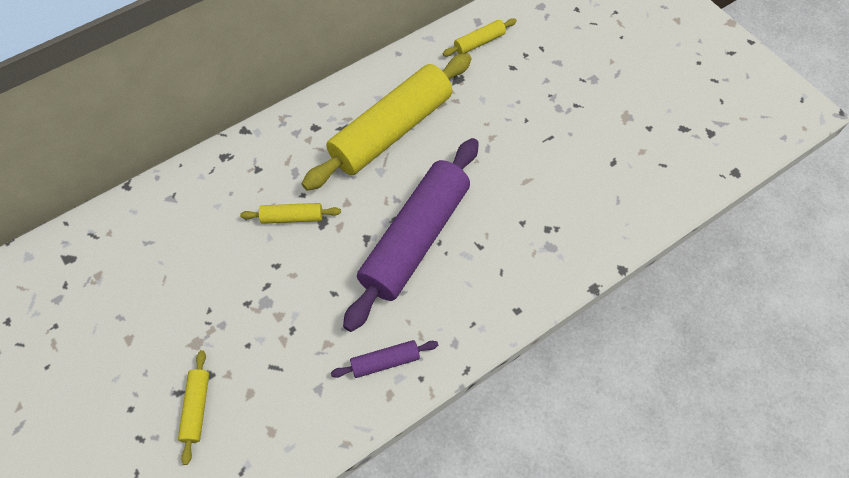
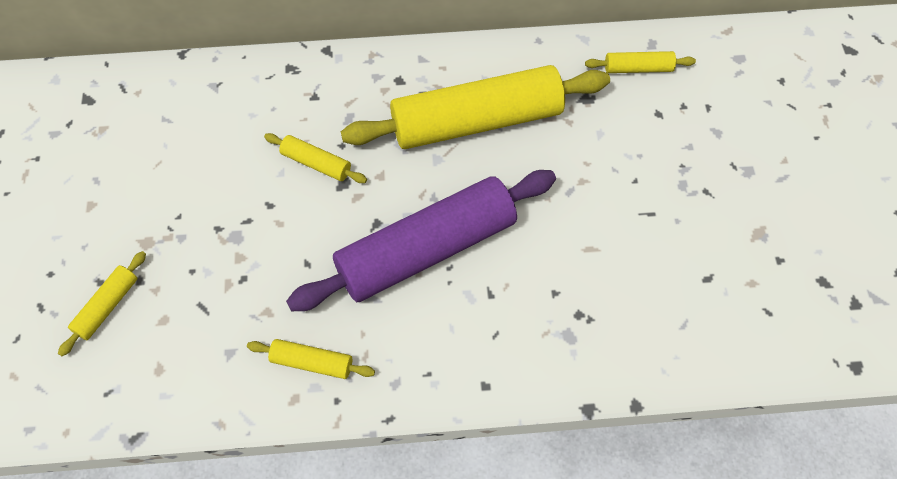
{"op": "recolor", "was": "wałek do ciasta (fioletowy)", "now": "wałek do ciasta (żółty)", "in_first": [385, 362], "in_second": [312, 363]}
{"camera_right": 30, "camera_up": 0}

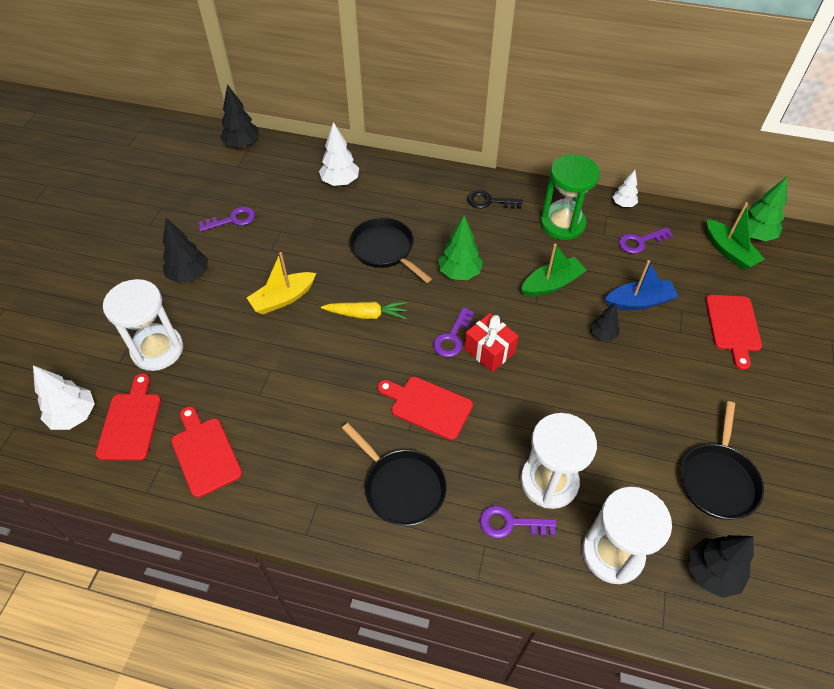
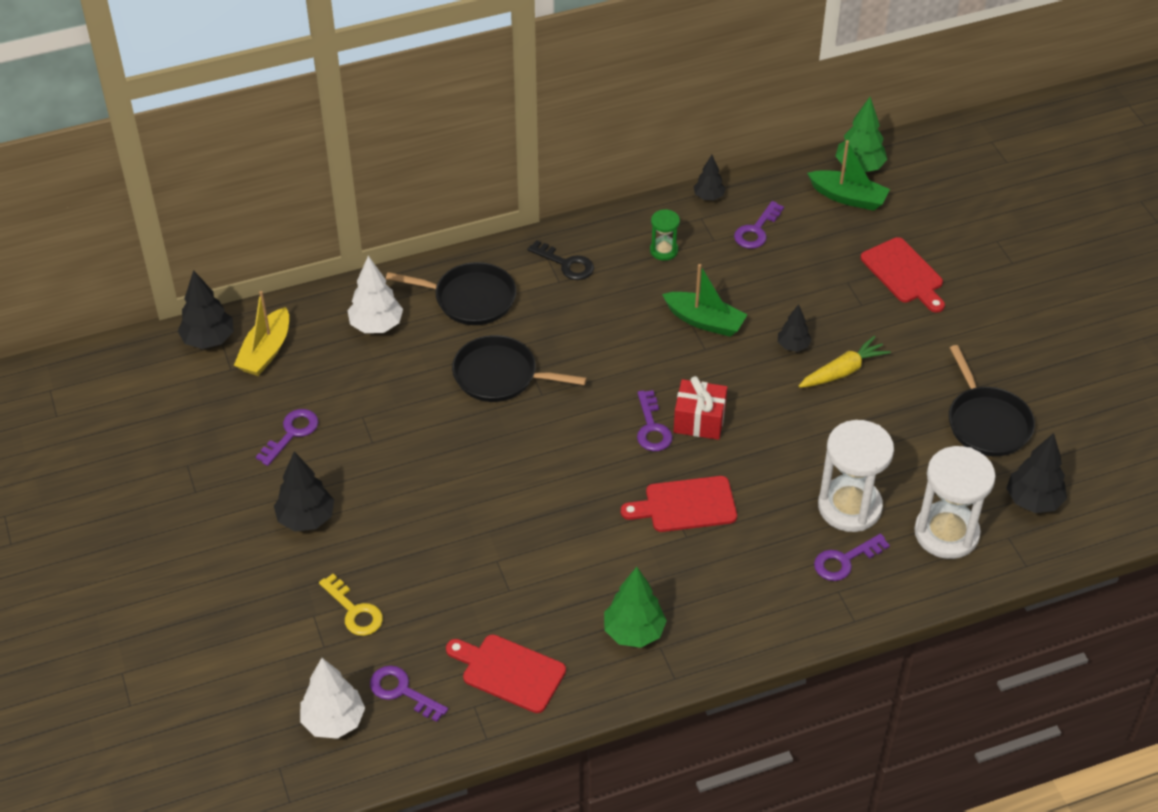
{"op": "move", "was": "łódka (żółty)", "in_first": [283, 299], "in_second": [266, 351]}
{"op": "replace", "was": "klepsydra (biały)", "now": "klucz (żółty)", "in_first": [157, 350], "in_second": [354, 611]}
{"op": "replace", "was": "deska do krojenia (czerwony)", "now": "klucz (fioletowy)", "in_first": [130, 422], "in_second": [402, 691]}
{"op": "move", "was": "patelnia (czarny)", "in_first": [402, 487], "in_second": [470, 298]}
{"op": "rotate", "was": "klucz (czarny)", "in_first": [489, 201], "in_second": [566, 264], "clockwise": -120}
{"op": "move", "was": "drzewko (zielony)", "in_first": [459, 273], "in_second": [634, 632]}
{"op": "resize", "was": "klepsydra (zielony)", "in_first": [562, 224], "in_second": [664, 250], "ratio": 0.5}
{"op": "rotate", "was": "łódka (zielony)", "in_first": [551, 284], "in_second": [704, 321], "clockwise": 90}
{"op": "recolor", "was": "drzewko (biały)", "now": "drzewko (czarny)", "in_first": [623, 204], "in_second": [708, 197]}
{"op": "move", "was": "marchewka (żółty)", "in_first": [366, 314], "in_second": [843, 371]}
{"op": "delete", "was": "łódka (niebieski)", "in_first": [639, 302]}
{"camera_right": -35, "camera_up": -5}

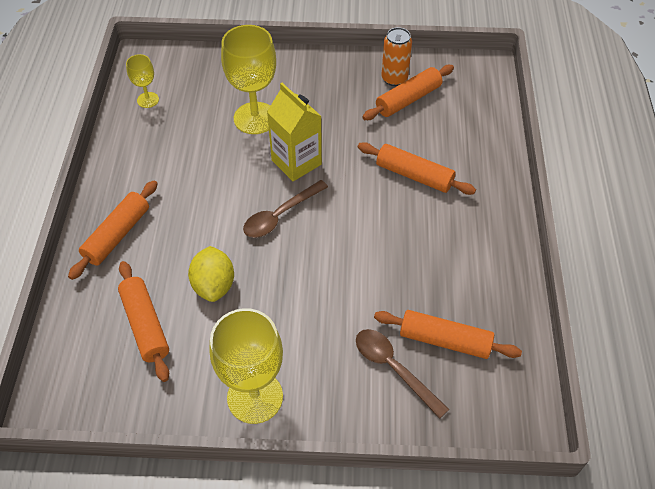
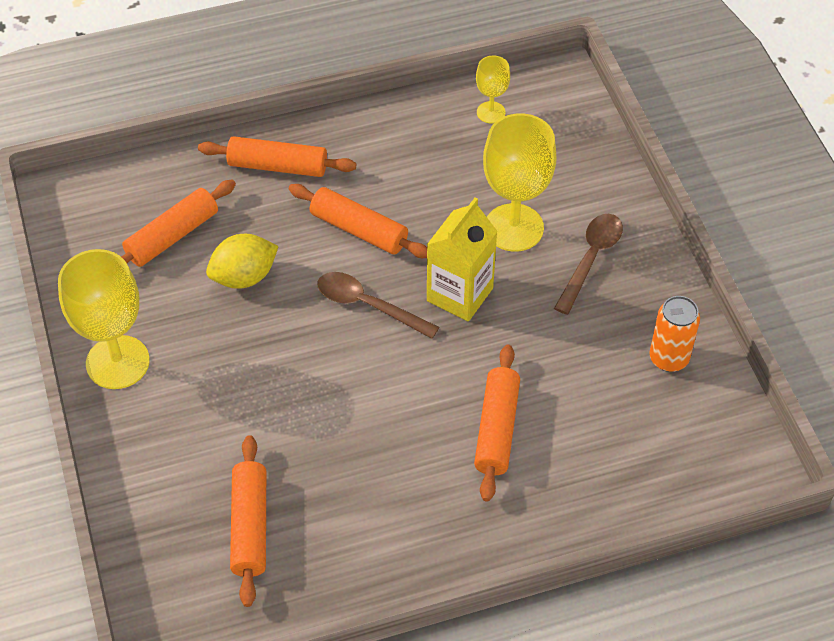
{"op": "move", "was": "wałek do ciasta (pomarańczowy)", "in_first": [408, 99], "in_second": [359, 229]}
{"op": "move", "was": "łyżka (brązowy)", "in_first": [394, 368], "in_second": [591, 259]}
{"camera_right": 70, "camera_up": 0}

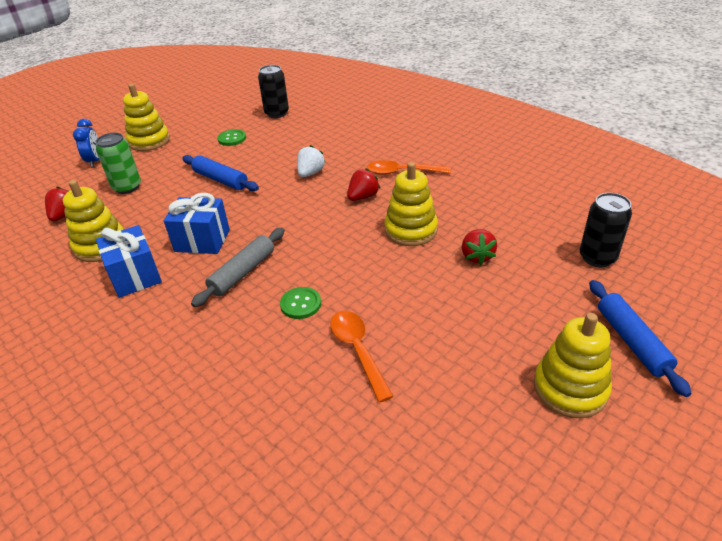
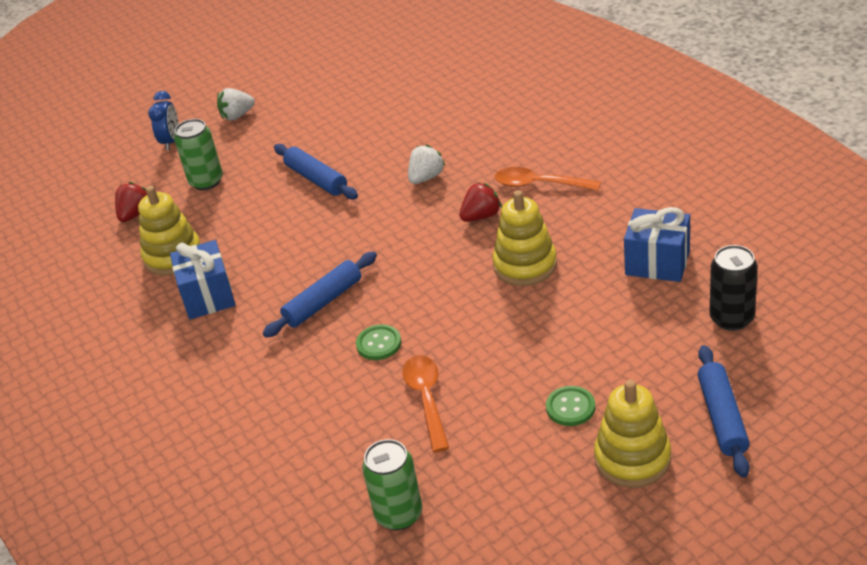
{"op": "replace", "was": "zabawka nakładanka (żółty)", "now": "truskawka (biały)", "in_first": [149, 141], "in_second": [237, 116]}
{"op": "recolor", "was": "wałek do ciasta (szary)", "now": "wałek do ciasta (niebieski)", "in_first": [242, 272], "in_second": [323, 302]}
{"op": "insert", "now": "puszka (zielony)", "in_second": [399, 514]}
{"op": "move", "was": "guzik (zielony)", "in_first": [232, 138], "in_second": [570, 407]}
{"op": "move", "was": "prezent (niebieski)", "in_first": [202, 240], "in_second": [657, 263]}
{"op": "delete", "was": "puszka (czarny)", "in_first": [277, 113]}
{"op": "delete", "was": "truskawka (czerwony)", "in_first": [477, 256]}
{"camera_right": 15, "camera_up": 0}

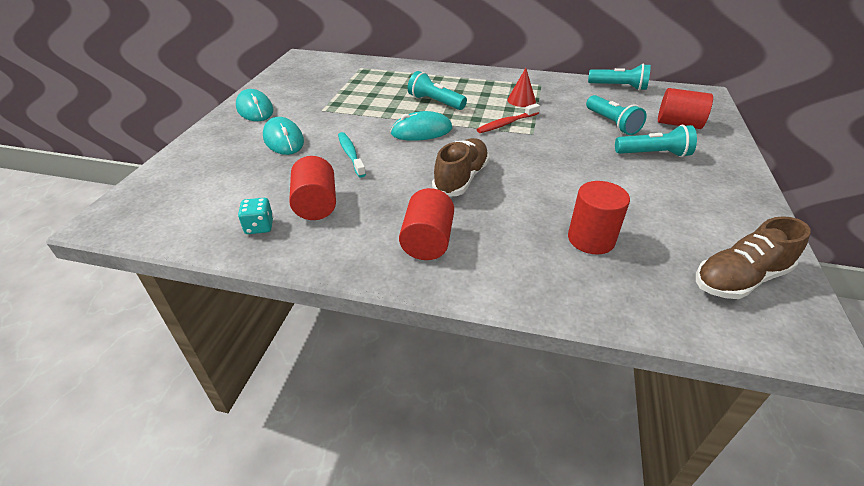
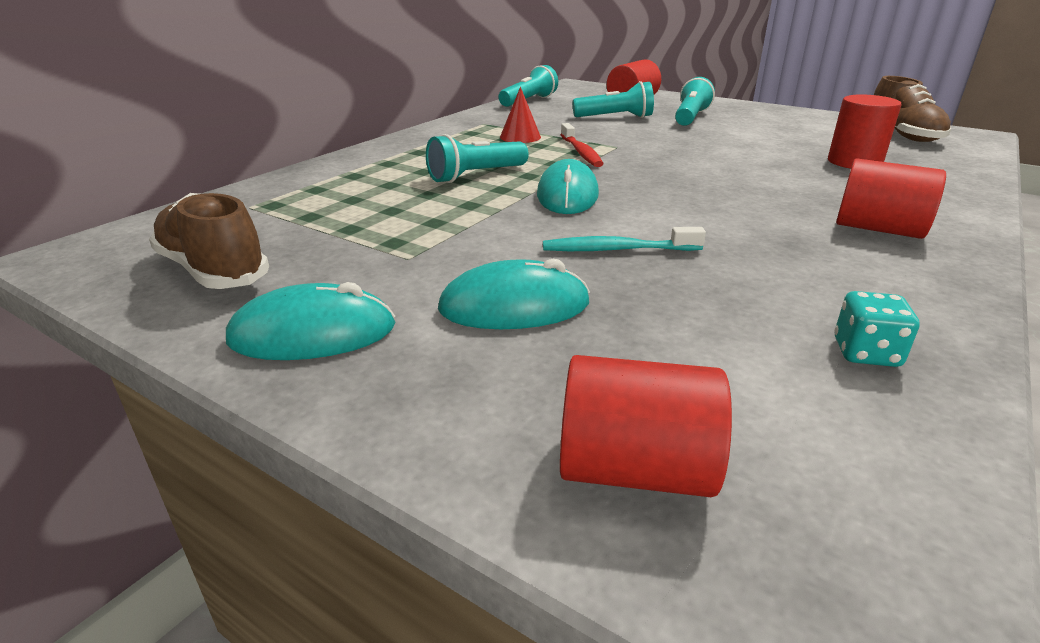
{"op": "move", "was": "but (brązowy)", "in_first": [461, 179], "in_second": [213, 270]}
{"op": "move", "was": "walec (czerwony)", "in_first": [316, 205], "in_second": [635, 469]}
{"camera_right": -70, "camera_up": -10}

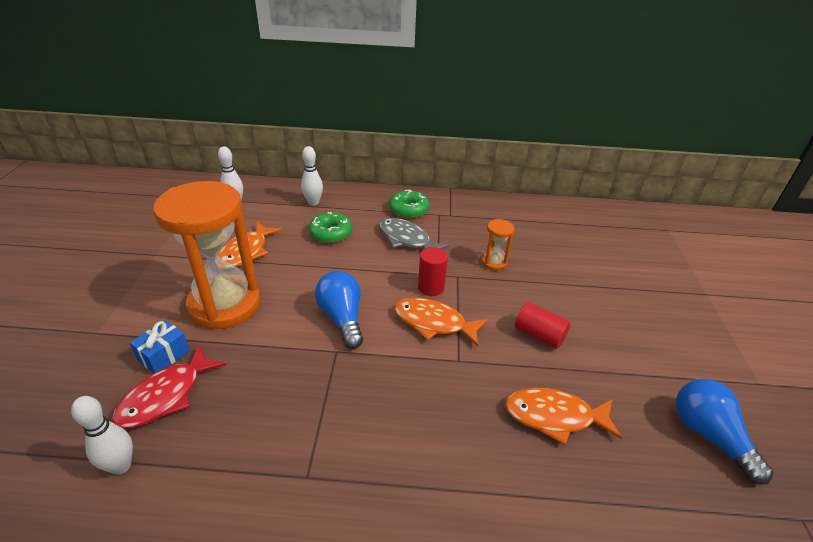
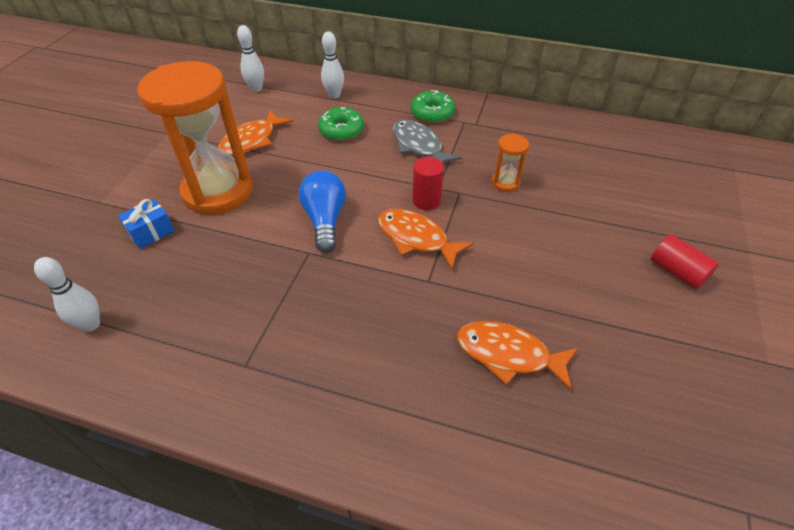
{"op": "move", "was": "walec (czerwony)", "in_first": [539, 335], "in_second": [677, 272]}
{"op": "delete", "was": "ryba (czerwony)", "in_first": [166, 396]}
{"op": "delete", "was": "żarówka (niebieski)", "in_first": [709, 436]}
{"camera_right": 15, "camera_up": 10}

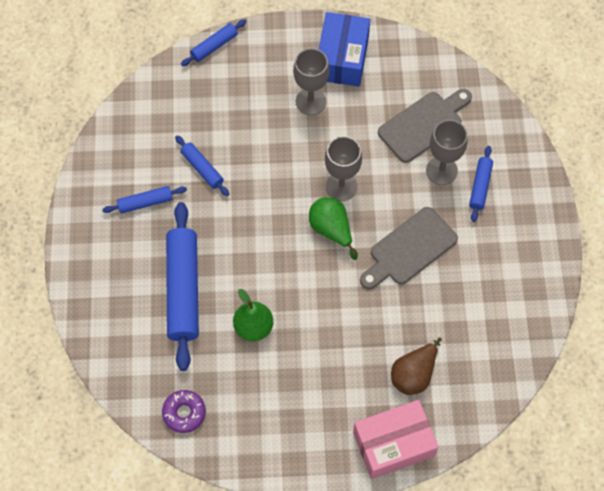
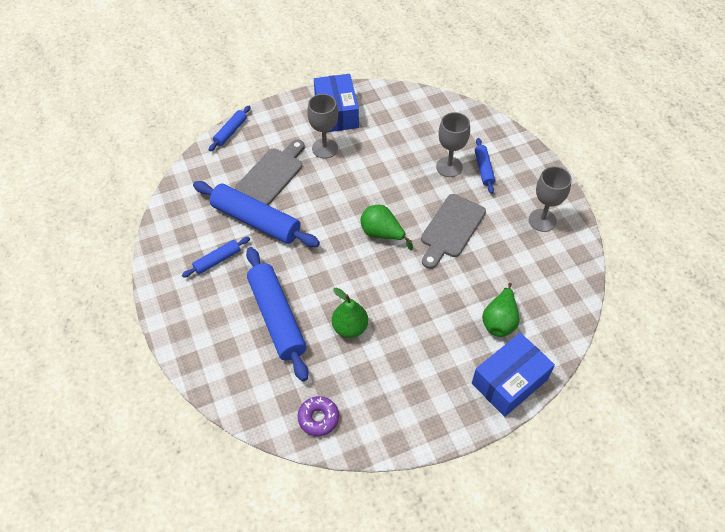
{"op": "resize", "was": "wałek do ciasta (niebieski)", "in_first": [202, 168], "in_second": [256, 220], "ratio": 2.0}
{"op": "move", "was": "deska do krojenia (szary)", "in_first": [423, 125], "in_second": [272, 174]}
{"op": "recolor", "was": "pudełko (różowy)", "now": "pudełko (niebieski)", "in_first": [393, 444], "in_second": [509, 381]}
{"op": "recolor", "was": "gruszka (brązowy)", "now": "gruszka (zielony)", "in_first": [414, 374], "in_second": [499, 321]}
{"op": "move", "was": "kielich (szary)", "in_first": [341, 186], "in_second": [542, 220]}
{"camera_right": -20, "camera_up": -10}

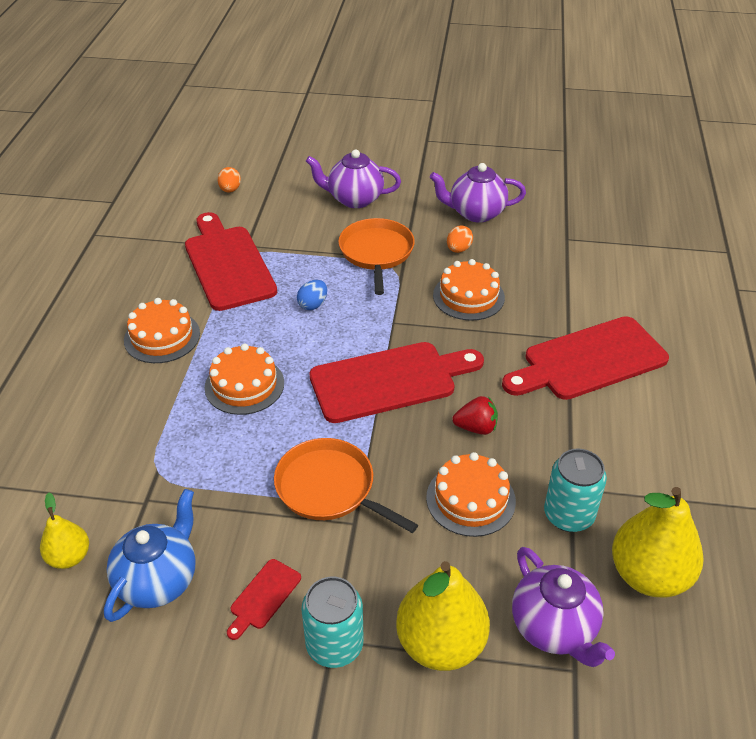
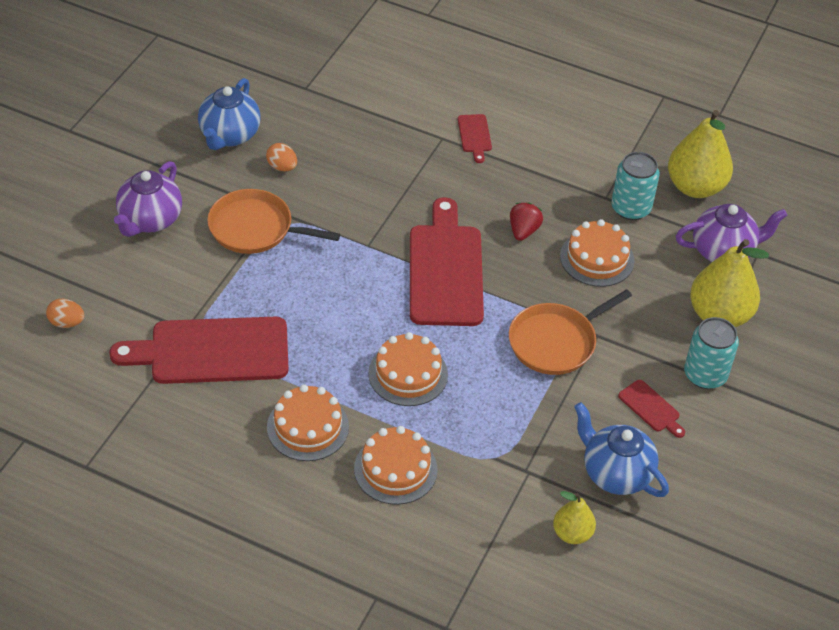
{"op": "recolor", "was": "imbryk (fioletowy)", "now": "imbryk (niebieski)", "in_first": [475, 213], "in_second": [229, 136]}
{"op": "move", "was": "tort (pomarańczowy)", "in_first": [468, 296], "in_second": [395, 469]}
{"op": "resize", "was": "deska do krojenia (czerwony)", "in_first": [589, 360], "in_second": [474, 136], "ratio": 0.43}
{"op": "delete", "was": "jajko (niebieski)", "in_first": [313, 305]}
{"camera_right": -75, "camera_up": 5}

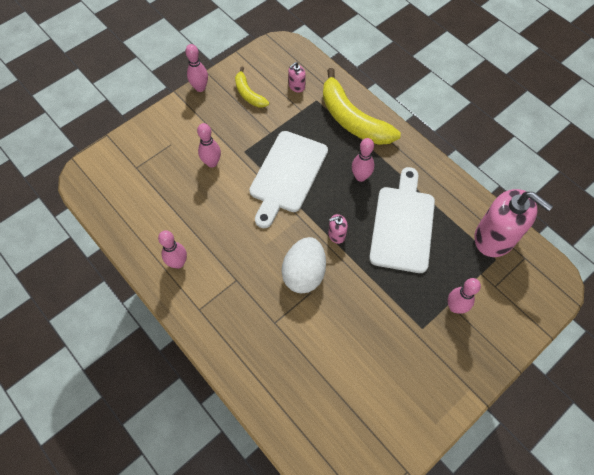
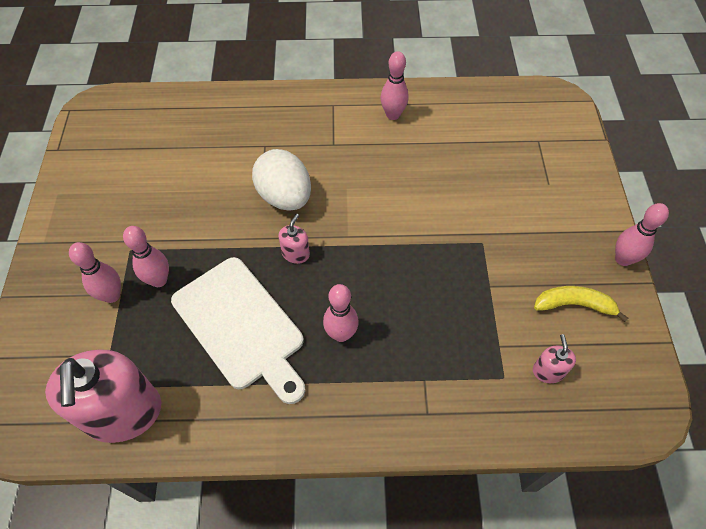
{"op": "rotate", "was": "dozownik mydła (różowy)", "in_first": [494, 237], "in_second": [123, 412], "clockwise": -90}
{"op": "move", "was": "kręgiel (różowy)", "in_first": [212, 163], "in_second": [159, 280]}
{"op": "delete", "was": "deska do krojenia (biały)", "in_first": [287, 175]}
{"op": "delete", "was": "banan (żółty)", "in_first": [352, 119]}
{"camera_right": 130, "camera_up": -5}

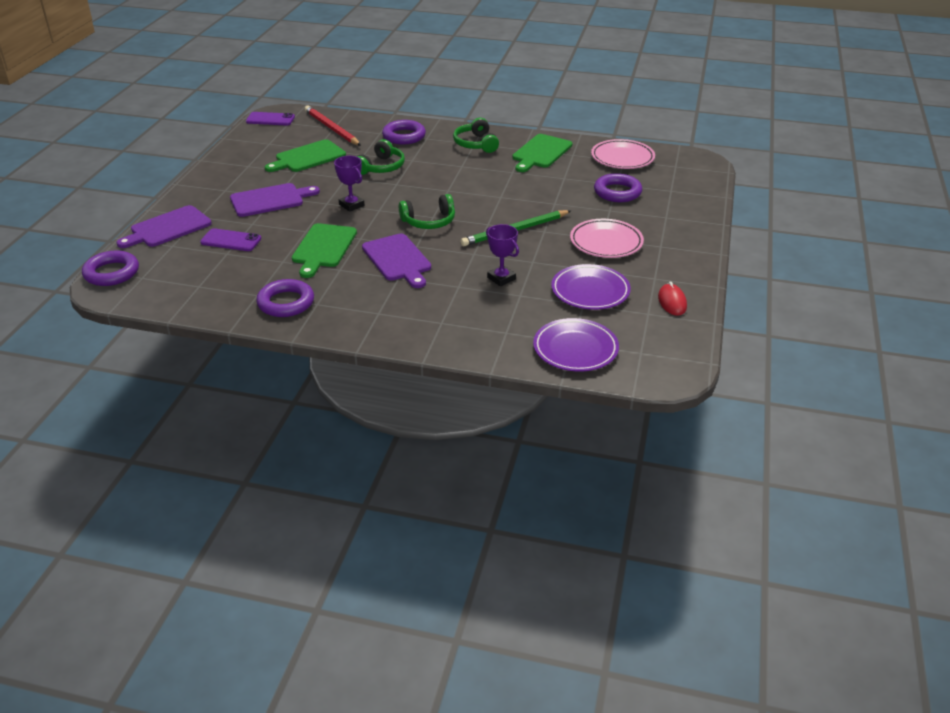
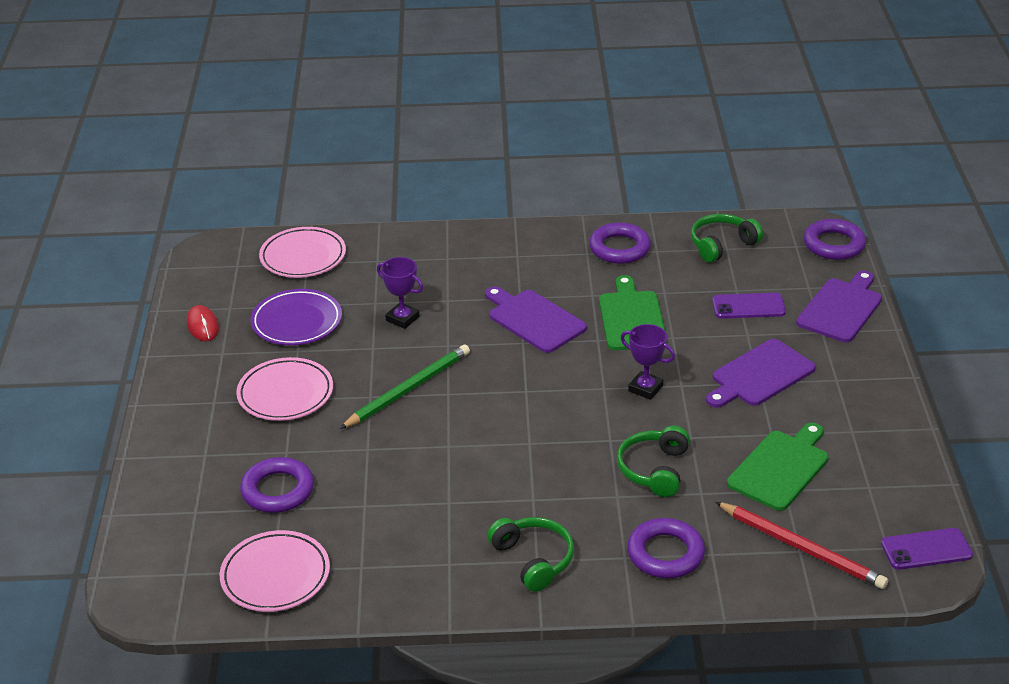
{"op": "recolor", "was": "talerz (fioletowy)", "now": "talerz (różowy)", "in_first": [575, 349], "in_second": [303, 257]}
{"op": "move", "was": "słuchawki (zielony)", "in_first": [429, 221], "in_second": [721, 245]}
{"op": "delete", "was": "deska do krojenia (zielony)", "in_first": [541, 153]}
{"camera_right": 165, "camera_up": 0}

